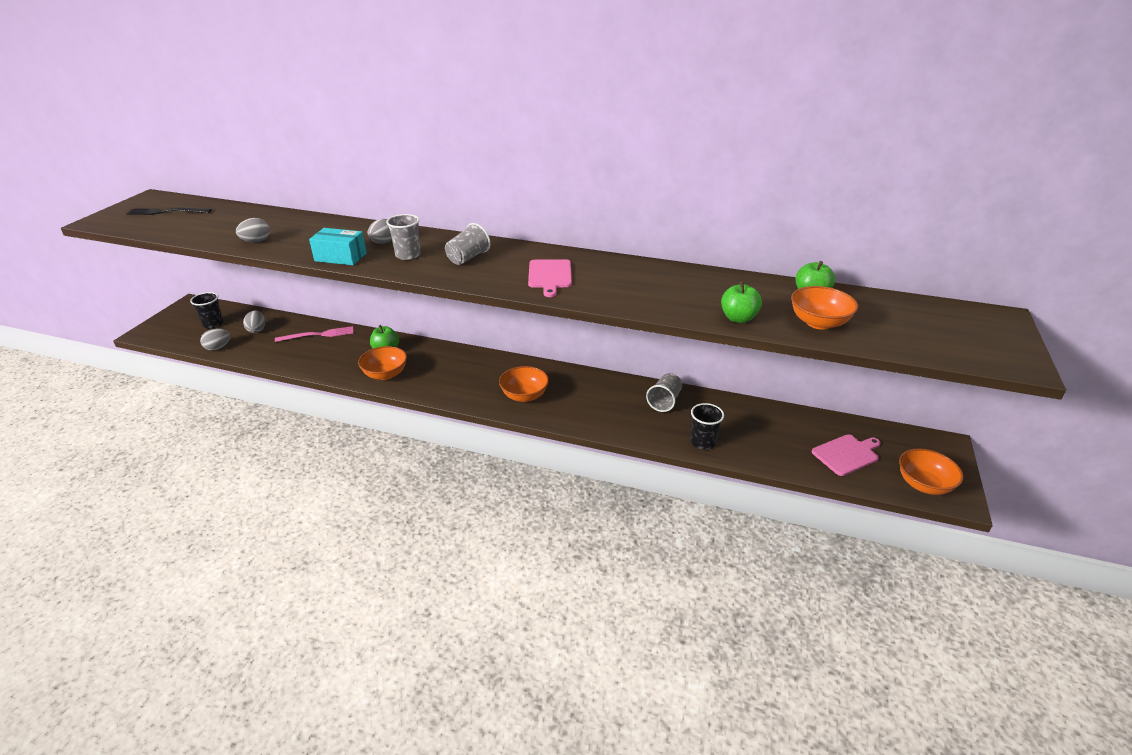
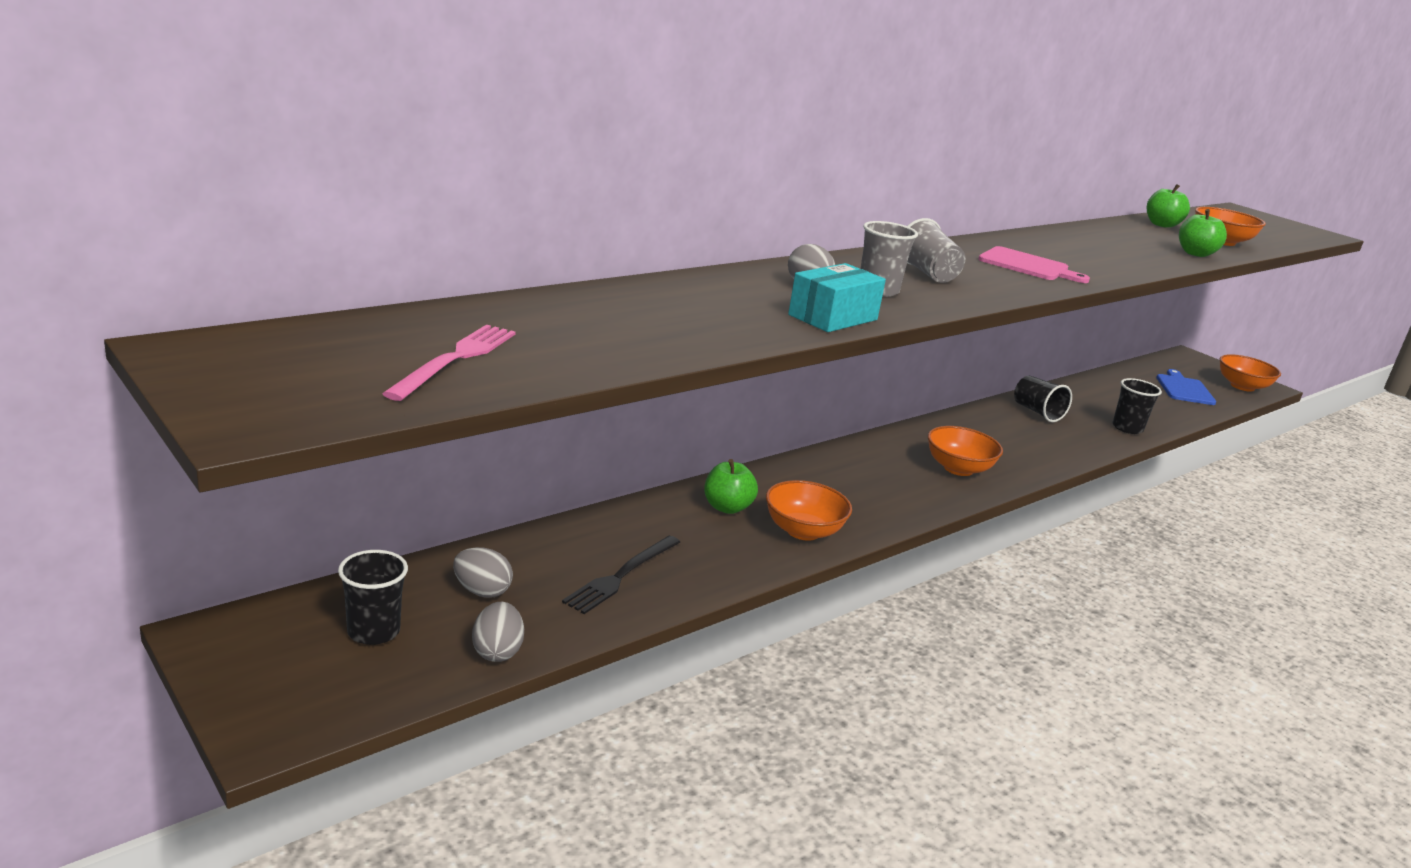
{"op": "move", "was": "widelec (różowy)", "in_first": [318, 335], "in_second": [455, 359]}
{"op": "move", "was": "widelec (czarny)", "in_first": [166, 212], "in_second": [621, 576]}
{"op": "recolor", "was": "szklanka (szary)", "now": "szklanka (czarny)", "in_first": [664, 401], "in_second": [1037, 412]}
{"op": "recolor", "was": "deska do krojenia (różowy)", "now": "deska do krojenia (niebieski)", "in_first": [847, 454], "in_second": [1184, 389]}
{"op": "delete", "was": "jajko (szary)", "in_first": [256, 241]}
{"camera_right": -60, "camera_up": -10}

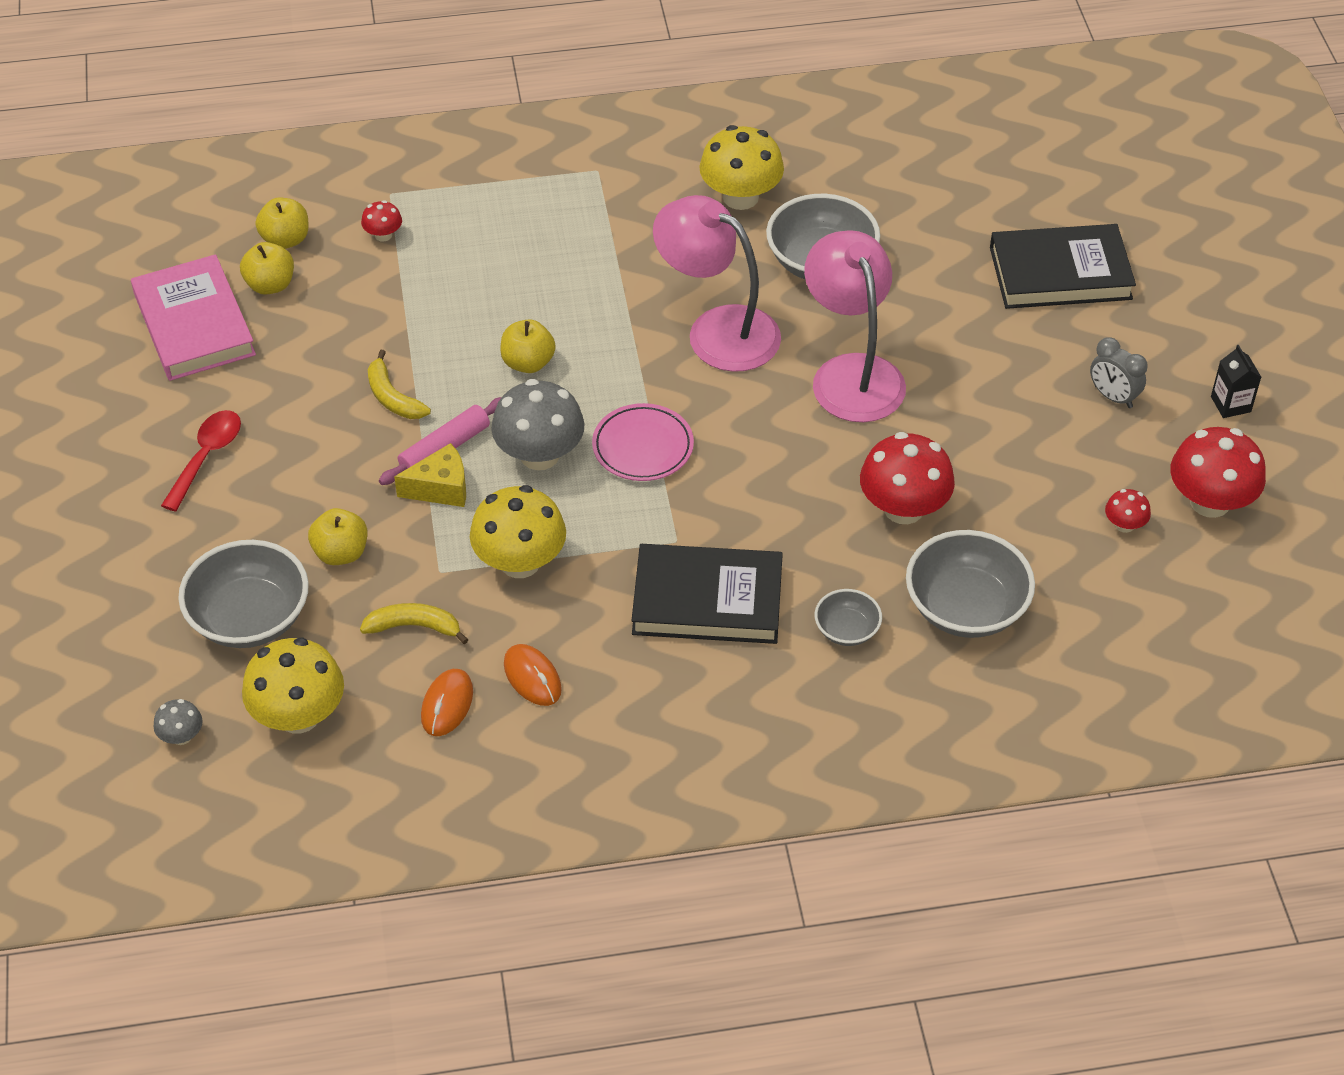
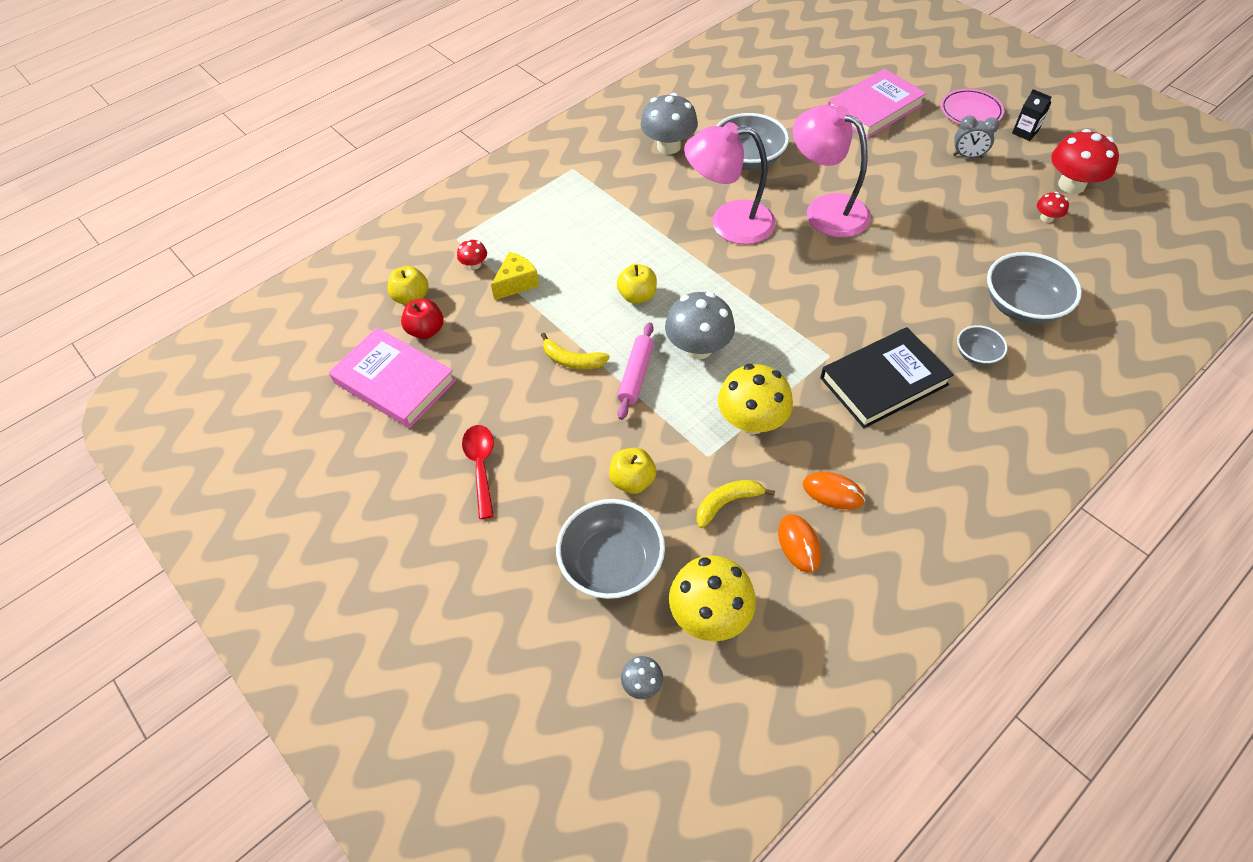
{"op": "recolor", "was": "jabłko (żółty)", "now": "jabłko (czerwony)", "in_first": [270, 285], "in_second": [426, 330]}
{"op": "move", "was": "ser (żółty)", "in_first": [440, 488], "in_second": [516, 283]}
{"op": "recolor", "was": "grzyb (żółty)", "now": "grzyb (szary)", "in_first": [740, 197], "in_second": [668, 146]}
{"op": "recolor", "was": "książka (czarny)", "now": "książka (różowy)", "in_first": [1060, 273], "in_second": [874, 108]}
{"op": "move", "was": "talerz (różowy)", "in_first": [643, 447], "in_second": [970, 112]}
{"op": "delete", "was": "grzyb (czerwony)", "in_first": [903, 508]}
{"camera_right": -30, "camera_up": 5}

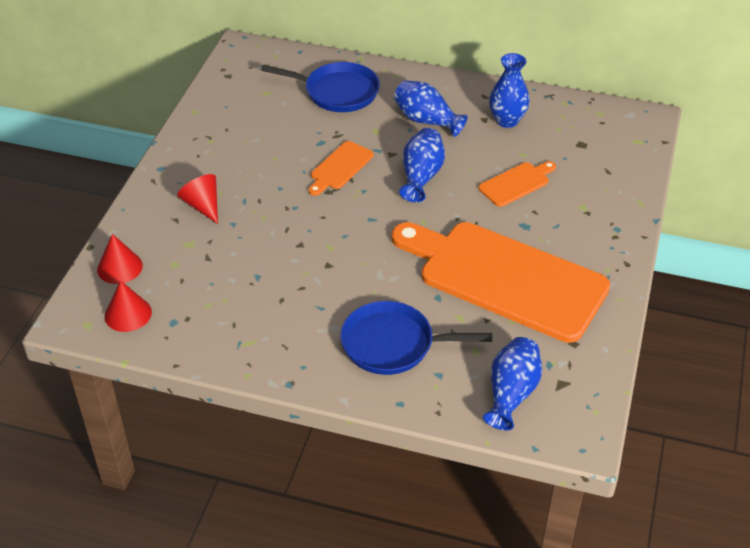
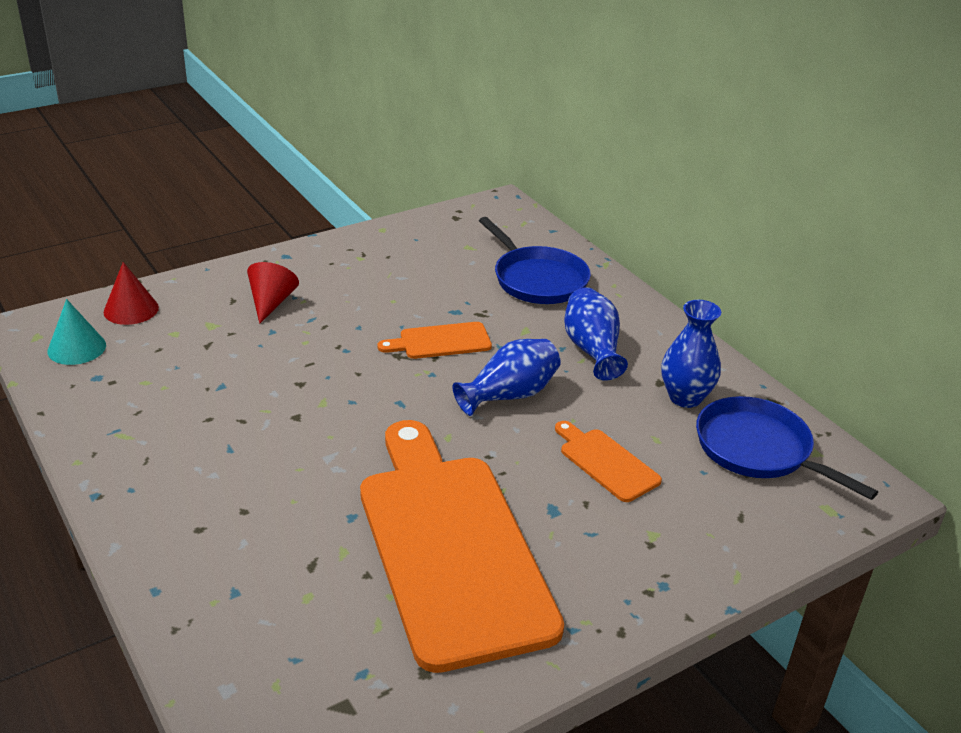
{"op": "recolor", "was": "stożek (czerwony)", "now": "stożek (turkusowy)", "in_first": [128, 314], "in_second": [77, 348]}
{"op": "rotate", "was": "deska do krojenia (pomarańczowy)", "in_first": [516, 183], "in_second": [606, 462], "clockwise": -135}
{"op": "move", "was": "patelnia (niebieski)", "in_first": [392, 344], "in_second": [758, 449]}
{"op": "delete", "was": "wazon (niebieski)", "in_first": [511, 393]}
{"camera_right": 40, "camera_up": -10}

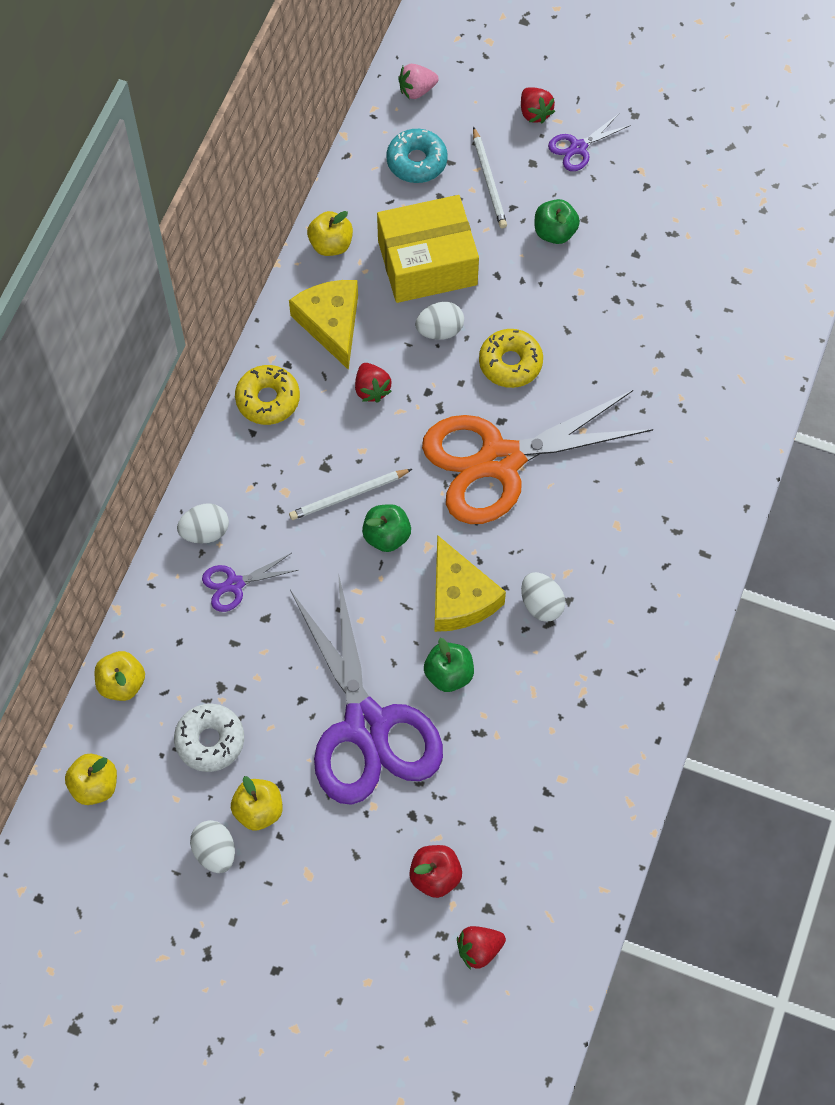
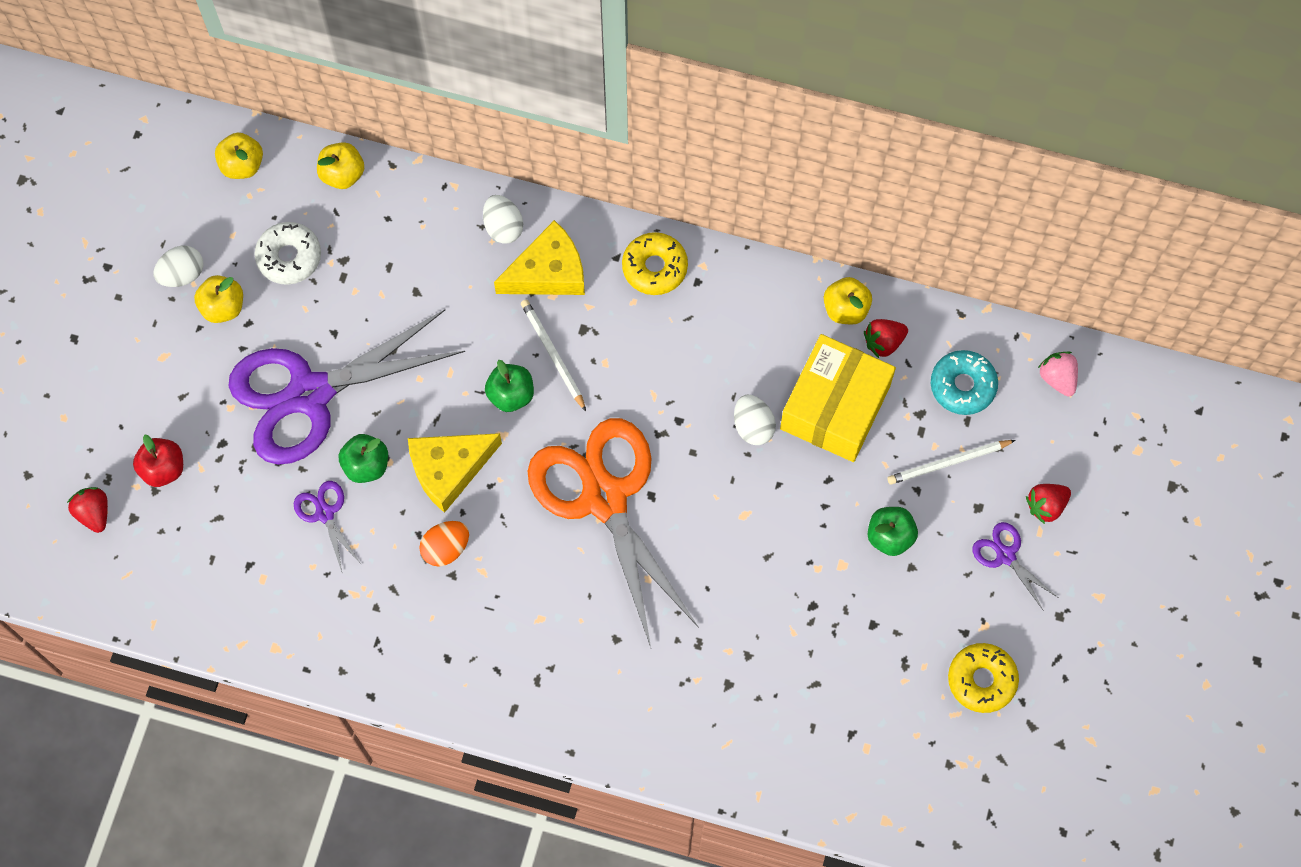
{"op": "move", "was": "nożyczki (fioletowy)", "in_first": [234, 584], "in_second": [324, 513]}
{"op": "recolor", "was": "jajko (biały)", "now": "jajko (pomarańczowy)", "in_first": [541, 604], "in_second": [446, 548]}
{"op": "move", "was": "ser (żółty)", "in_first": [331, 324], "in_second": [548, 272]}
{"op": "rotate", "was": "pudełko (żółty)", "in_first": [427, 263], "in_second": [835, 407], "clockwise": 45}
{"op": "move", "was": "truskawka (czerwony)", "in_first": [372, 389], "in_second": [883, 342]}
{"op": "move", "was": "donut (żółty)", "in_first": [510, 363], "in_second": [981, 680]}
{"camera_right": 85, "camera_up": 5}

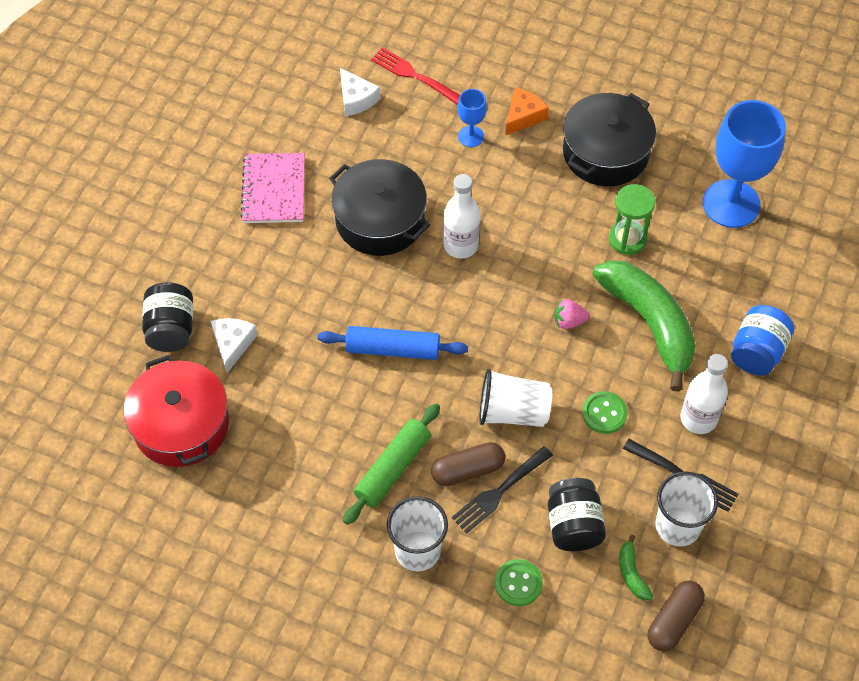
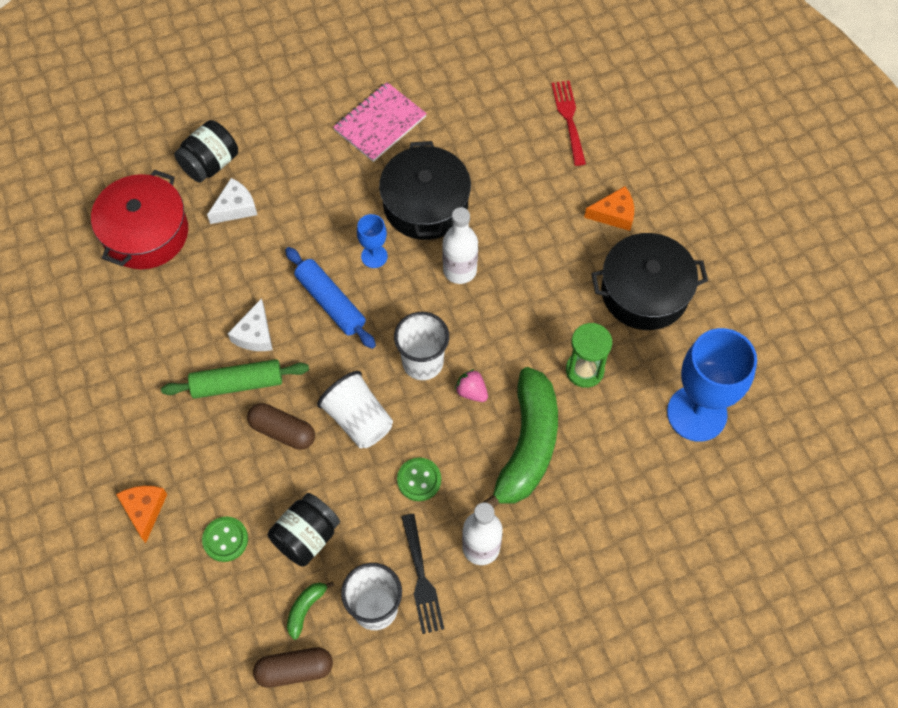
{"op": "insert", "now": "ser (pomarańczowy)", "in_second": [144, 510]}
{"op": "move", "was": "ser (biały)", "in_first": [356, 99], "in_second": [255, 334]}
{"op": "move", "was": "kielich (niebieski)", "in_first": [470, 136], "in_second": [374, 256]}
{"op": "move", "was": "szklanka (biały)", "in_first": [417, 551], "in_second": [422, 362]}
{"op": "delete", "was": "widelec (czarny)", "in_first": [499, 492]}
{"op": "delete", "was": "słoik (niebieski)", "in_first": [757, 352]}
{"camera_right": 45, "camera_up": 5}

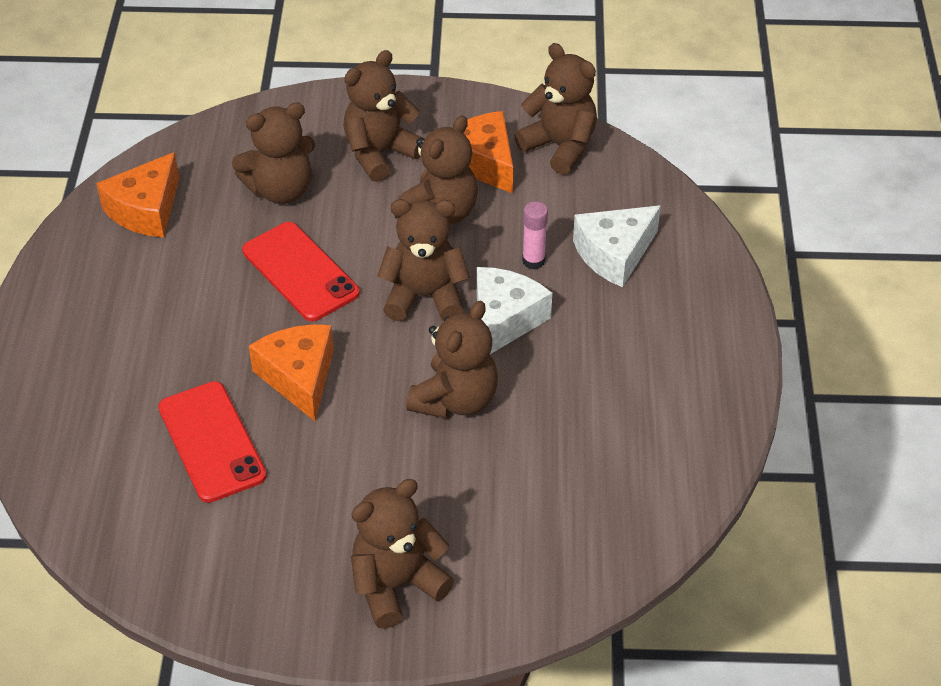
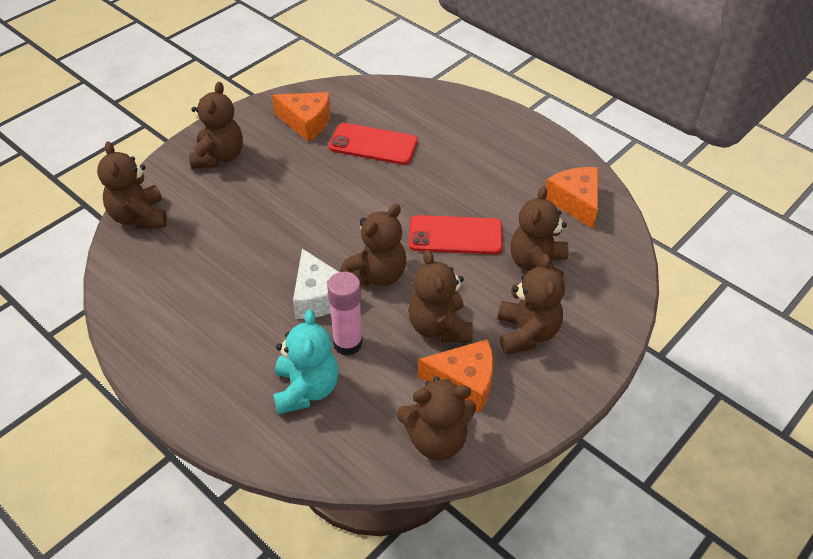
{"op": "move", "was": "miś (brązowy)", "in_first": [455, 400], "in_second": [139, 217]}
{"op": "move", "was": "ser (pomarańczowy)", "in_first": [299, 377], "in_second": [306, 122]}
{"op": "replace", "was": "ser (biały)", "now": "miś (turkusowy)", "in_first": [614, 254], "in_second": [306, 389]}
{"op": "resize", "was": "klej w sztyfcie (różowy)", "in_first": [533, 261], "in_second": [347, 343], "ratio": 1.59}
{"camera_right": 130, "camera_up": 0}

